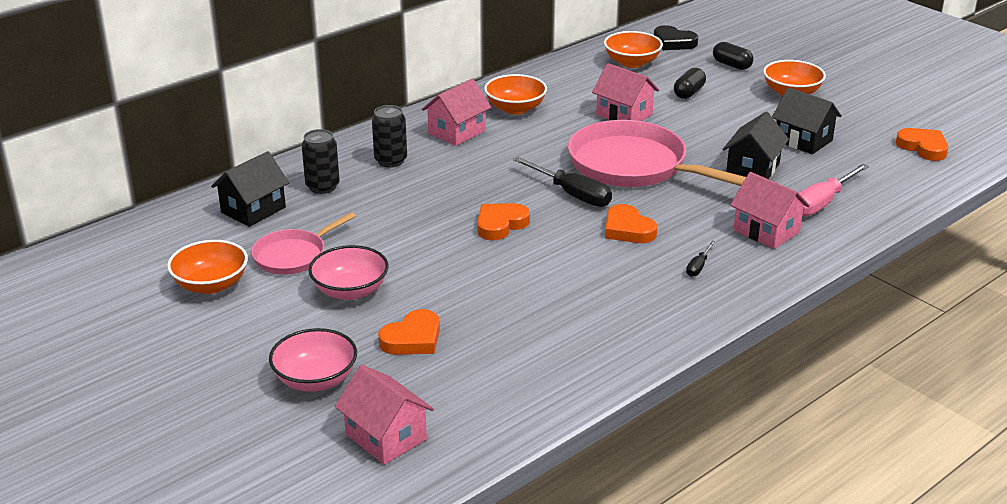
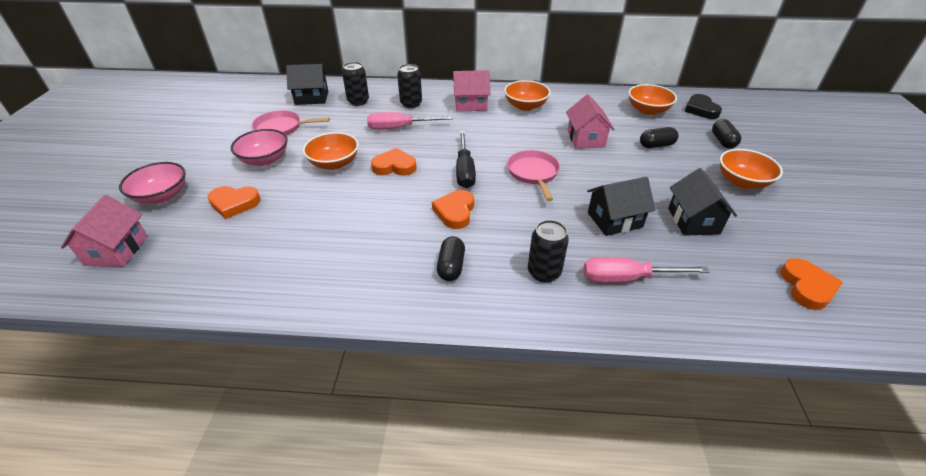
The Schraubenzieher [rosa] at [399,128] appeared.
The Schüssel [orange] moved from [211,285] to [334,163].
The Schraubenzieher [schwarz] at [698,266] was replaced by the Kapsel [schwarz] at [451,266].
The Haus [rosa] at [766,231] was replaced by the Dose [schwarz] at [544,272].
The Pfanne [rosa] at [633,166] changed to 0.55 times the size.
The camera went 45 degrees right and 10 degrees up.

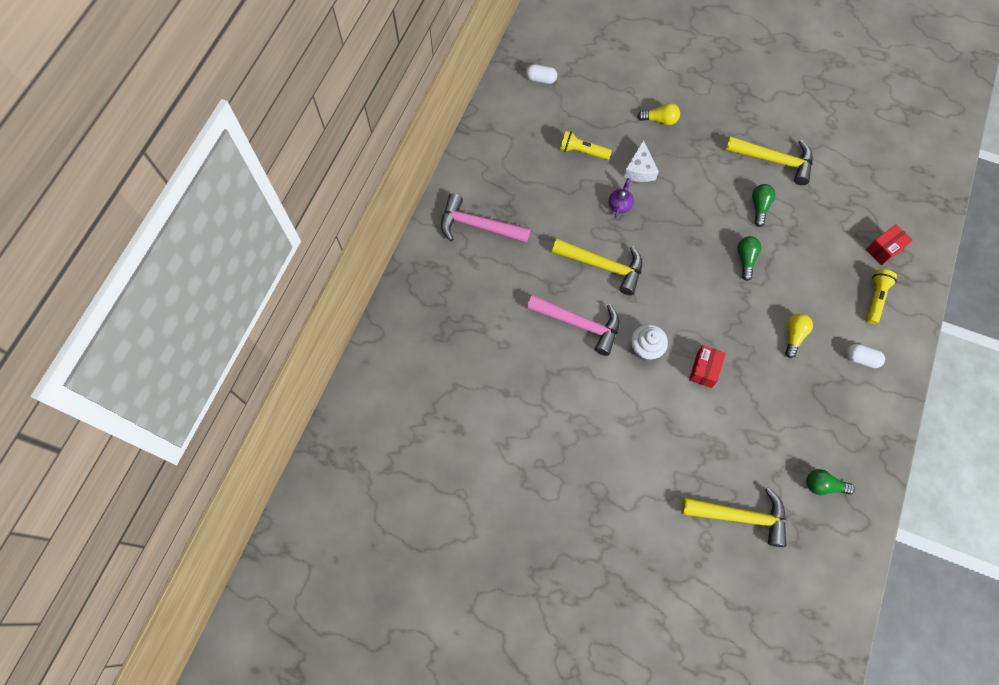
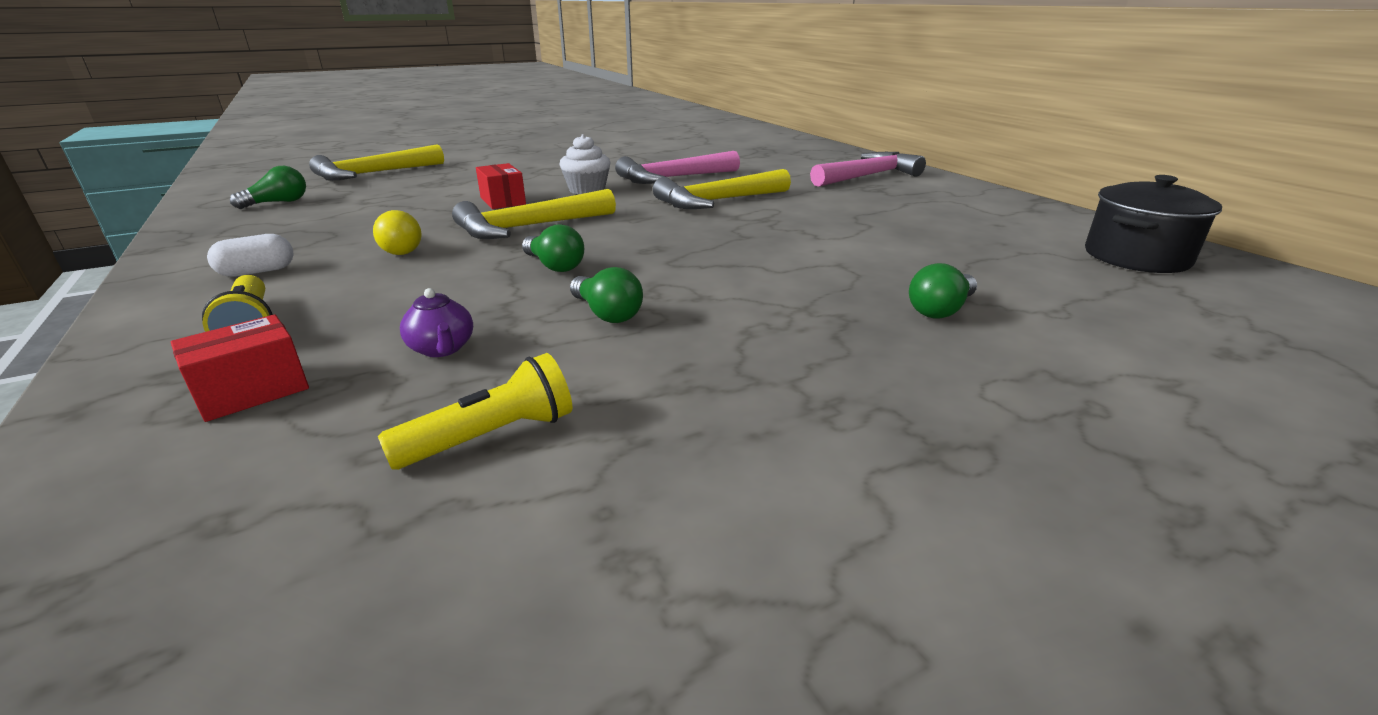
The Käse [weiß] at [639,169] disappeared.
The Taschenlampe [gelb] moved from [582,151] to [491,436].
The Teekanne [lila] moved from [620,205] to [442,349].
The Hammer [gelb] moved from [774,160] to [529,227].
The Kapsel [weiß] at [541,79] was replaced by the Kochtopf [schwarz] at [1136,257].
The Glühbirne [gelb] at [660,120] became the Glühbirne [grün] at [940,310].
The Schachtel [rot] at [883,249] turned 45 degrees clockwise.
The camera went 130 degrees right and 40 degrees down.

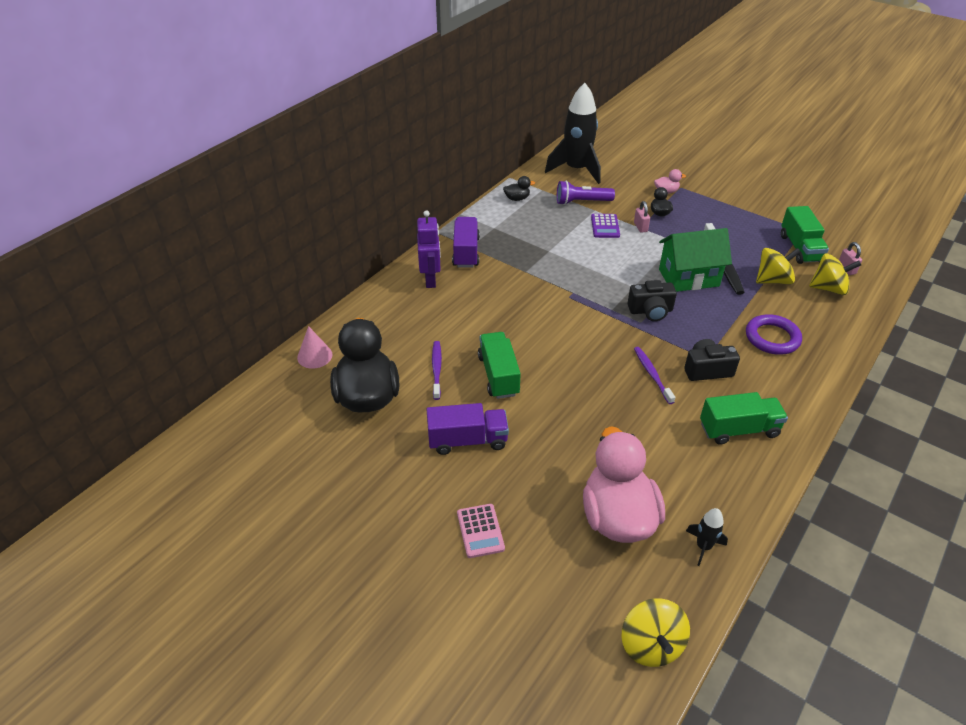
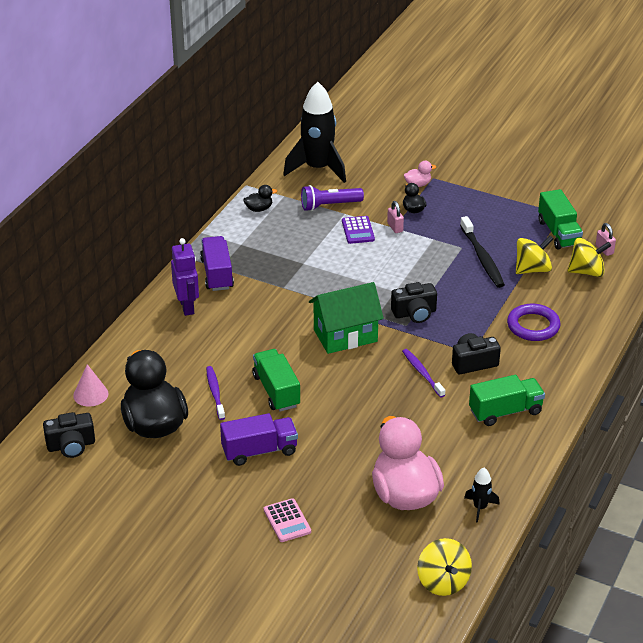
The Kamera [schwarz] at [71,446] appeared.
The Haus [grün] moved from [688,277] to [345,335].
The camera went 10 degrees left and 5 degrees down.

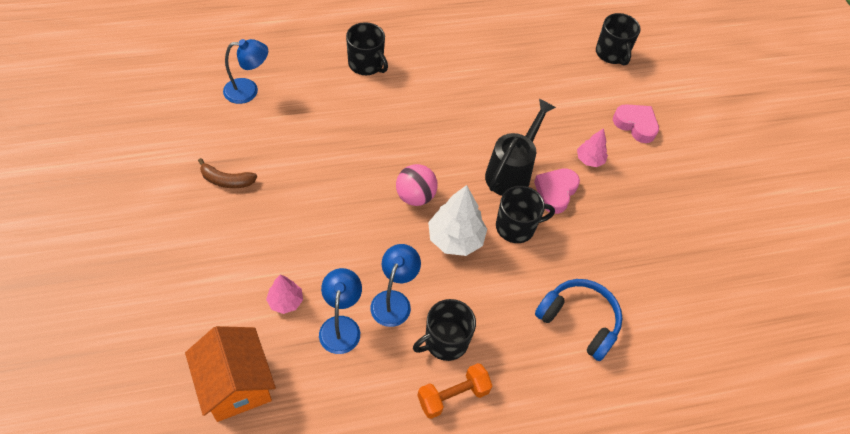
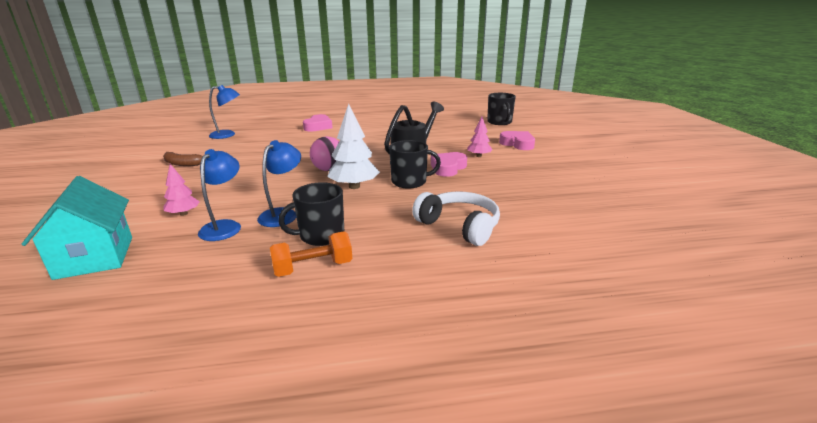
The Tasse [schwarz] at [366,64] was replaced by the Herz [rosa] at [318,126].
The Haus [orange] at [236,384] became the Haus [türkis] at [95,257].
The Kopfhörer [blau] at [579,321] became the Kopfhörer [weiß] at [459,226].
The camera went 10 degrees right and 30 degrees down.

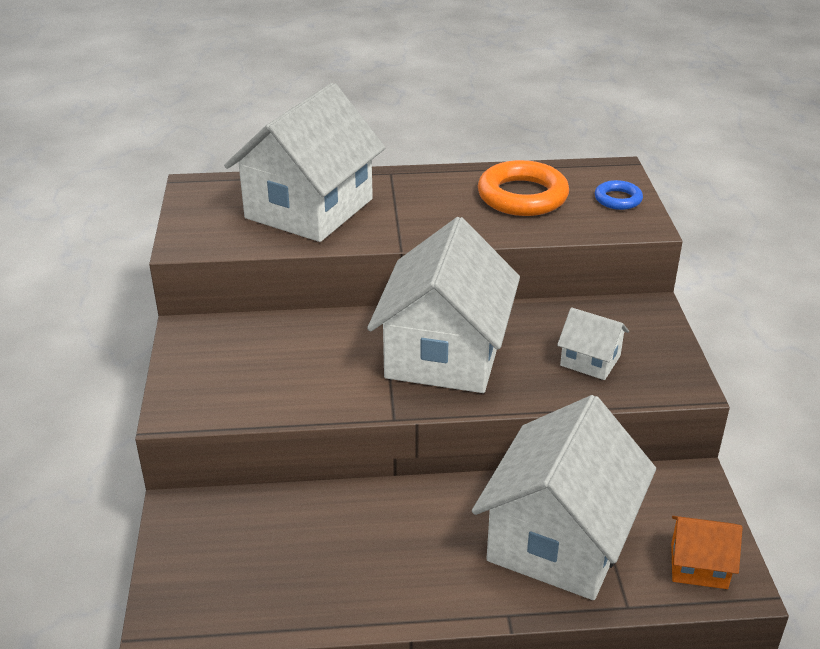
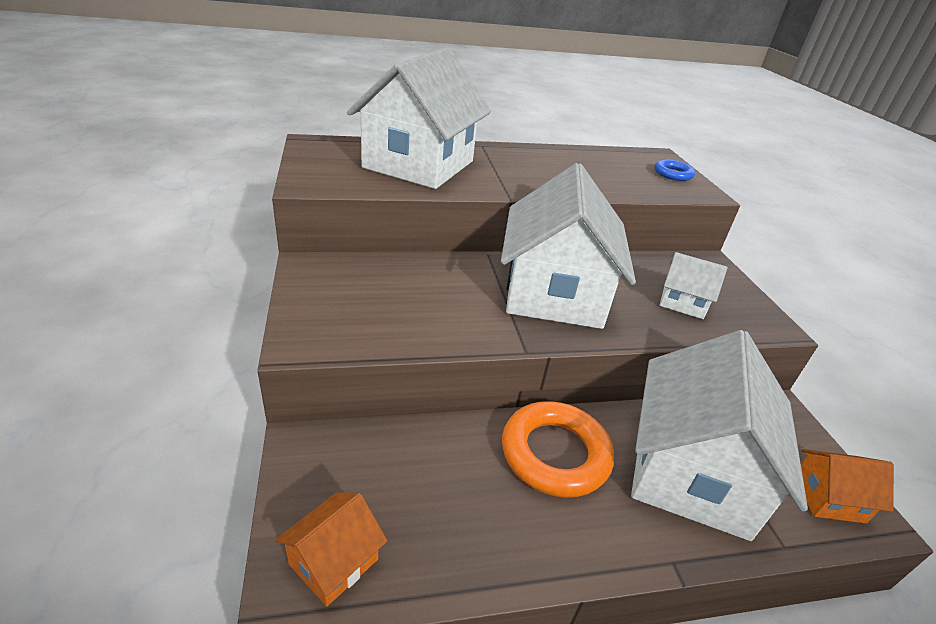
The Haus [orange] at [333,561] appeared.
The Ring [orange] moved from [522,196] to [555,454].
The camera went 10 degrees left and 0 degrees up.

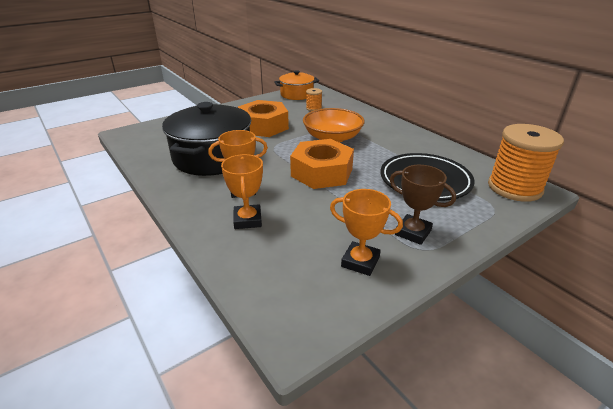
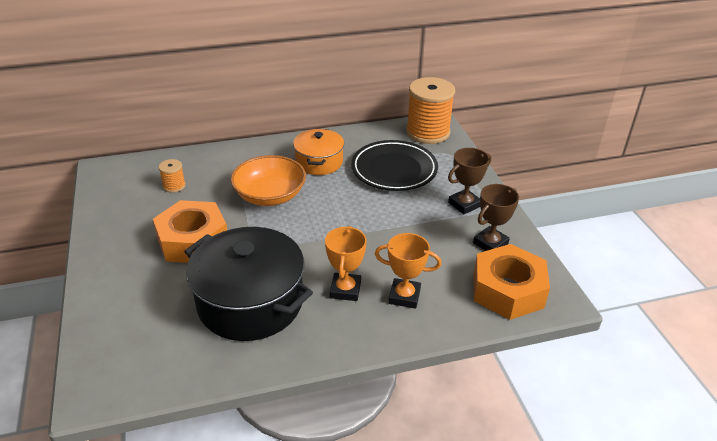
The Kochtopf [orange] moved from [297,94] to [319,162].
The Sechskantmutter [orange] moved from [322,172] to [507,290].
The Pokal [orange] at [360,262] became the Pokal [braun] at [490,243].
The camera went 70 degrees left and 5 degrees up.

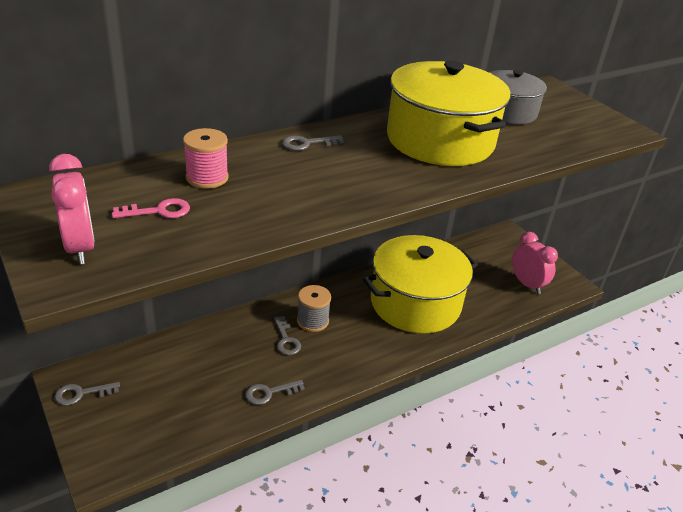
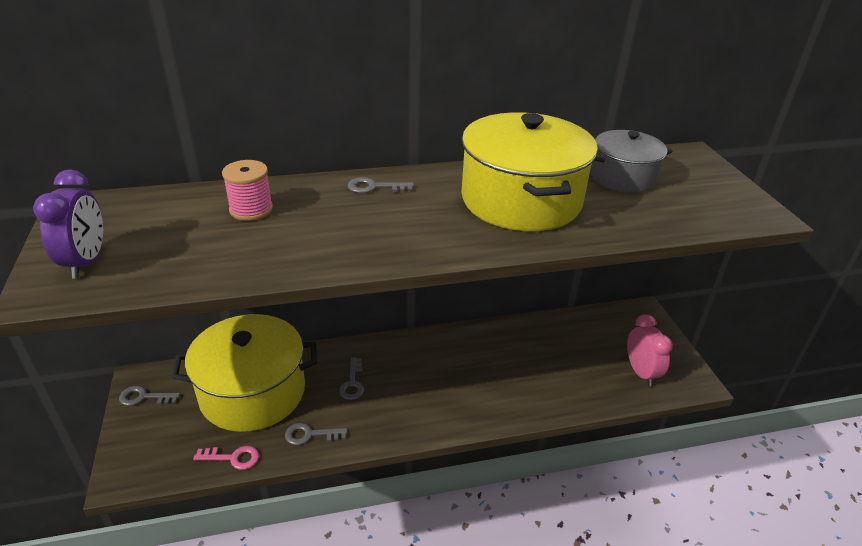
The Garnrolle [grau] at [312,321] disappeared.
The Schlüssel [rosa] moved from [158,211] to [233,458].
The Kochtopf [gelb] moved from [415,303] to [253,392].
The Wecker [rosa] at [80,248] became the Wecker [lila] at [86,262].
The camera went 20 degrees right and 0 degrees up.

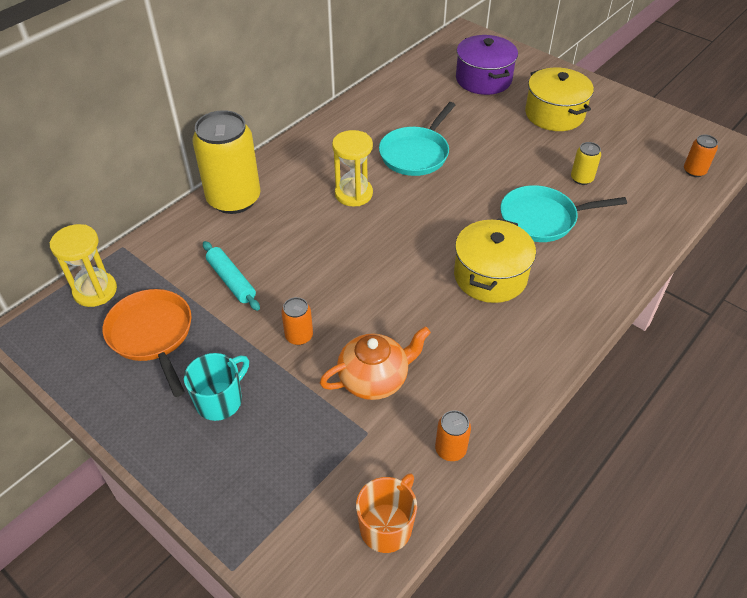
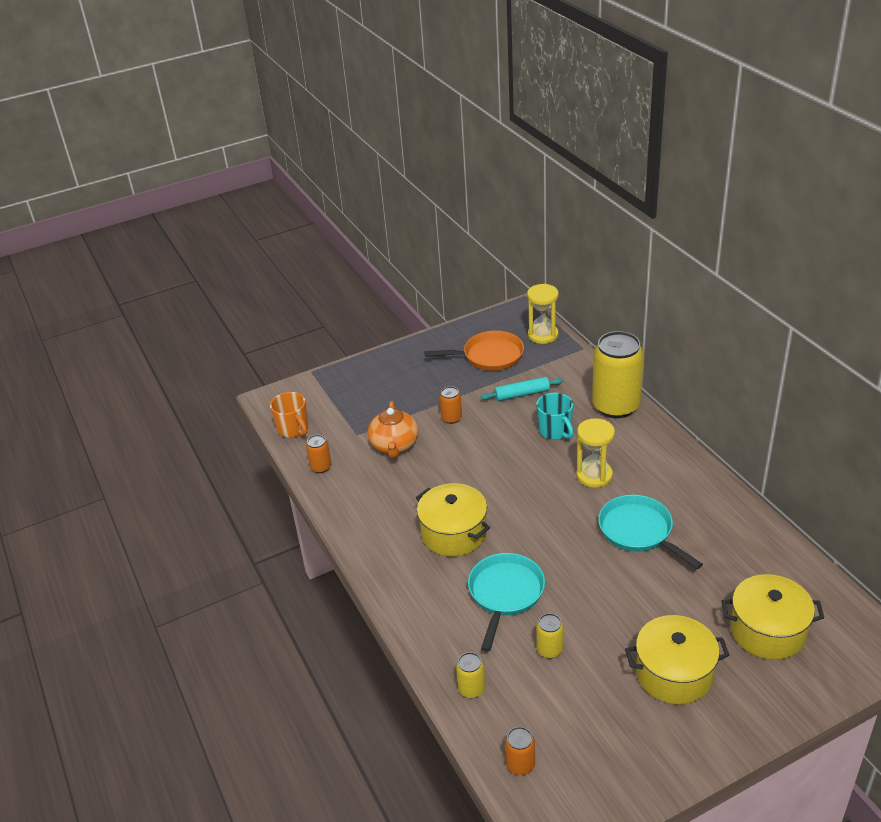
The Dose [gelb] at [471,689] appeared.
The Tasse [türkis] moved from [220,400] to [555,431].
The Kochtopf [lila] at [483,79] became the Kochtopf [gelb] at [767,631].
The camera went 115 degrees right and 10 degrees down.

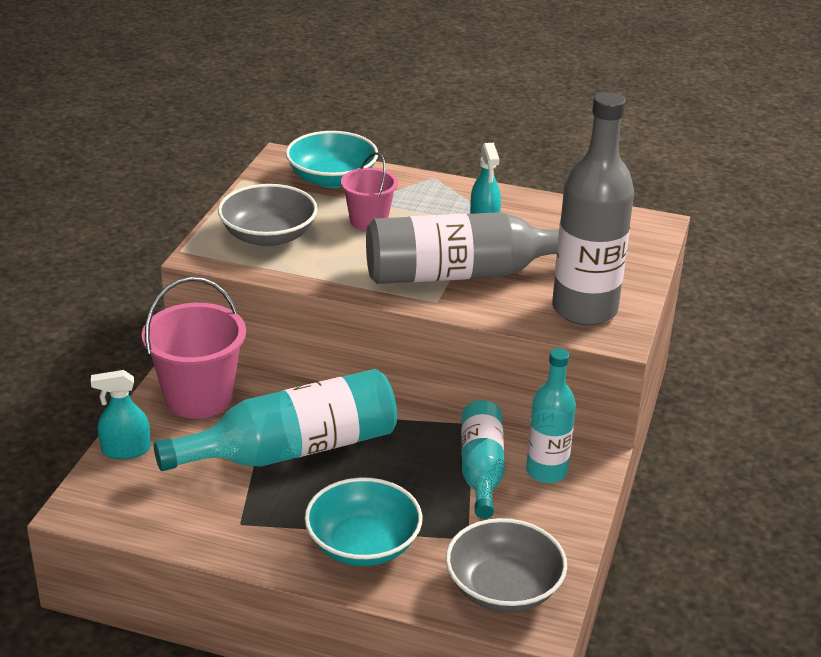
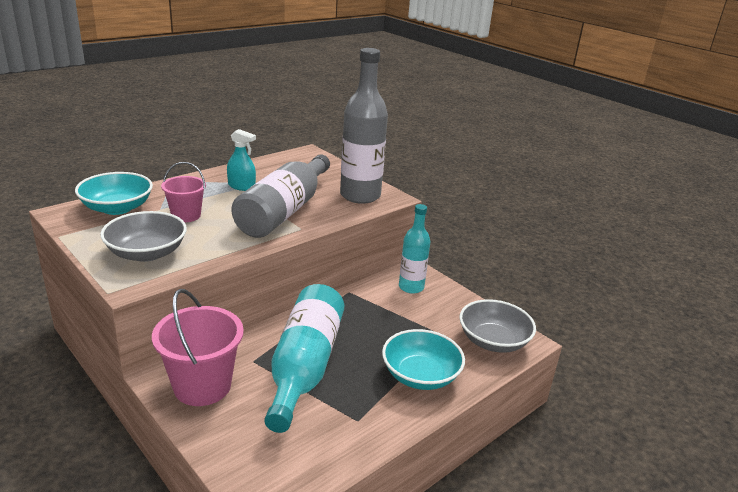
The Sprühflasche [türkis] at [126,450] disappeared.
The Flasche [türkis] at [481,469] disappeared.
The camera went 60 degrees left and 5 degrees down.

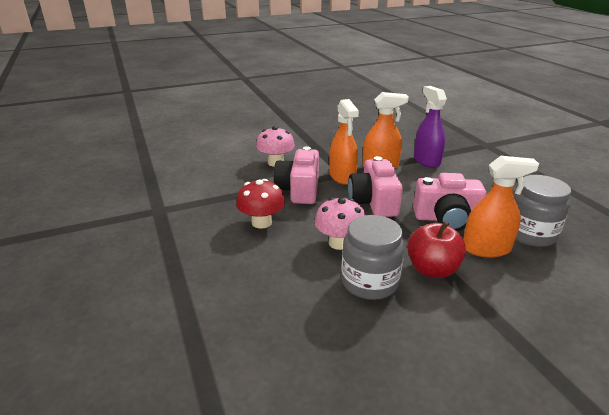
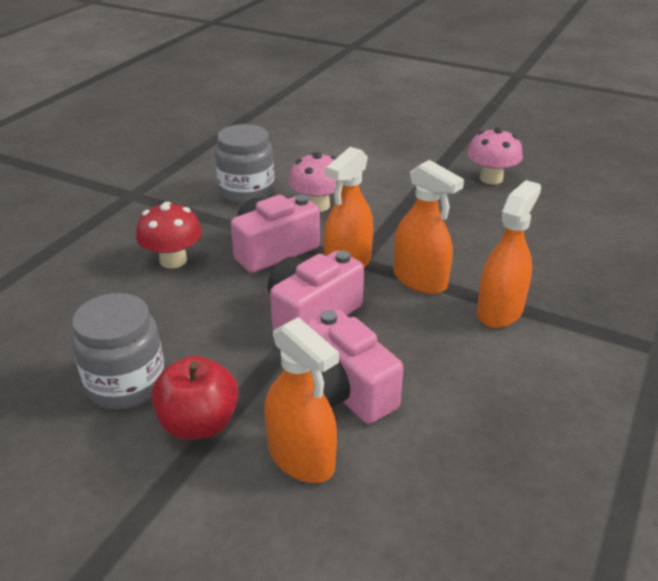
The Pilz [rosa] moved from [339,243] to [491,178].
The Einmachglas [grau] moved from [530,234] to [247,192].
The Sprühflasche [lila] at [426,160] became the Sprühflasche [orange] at [500,311].
The camera went 50 degrees right and 5 degrees up.

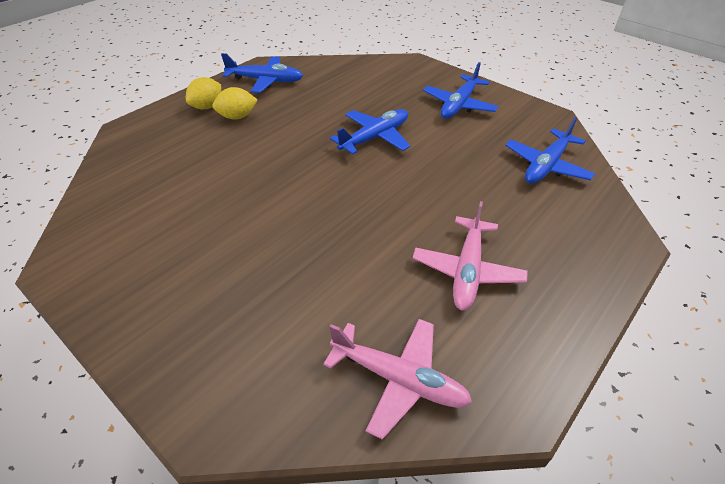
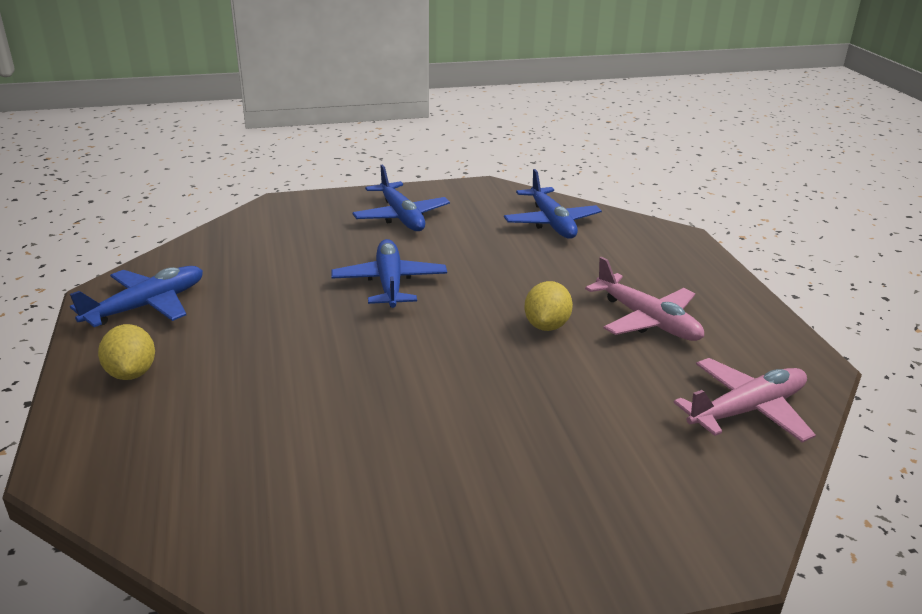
The Zitrone [gelb] moved from [237,117] to [546,325].
The camera went 55 degrees left and 15 degrees down.

